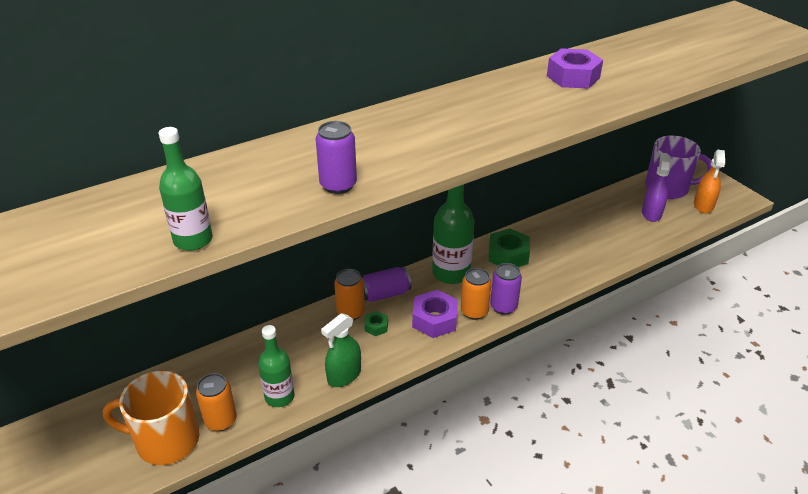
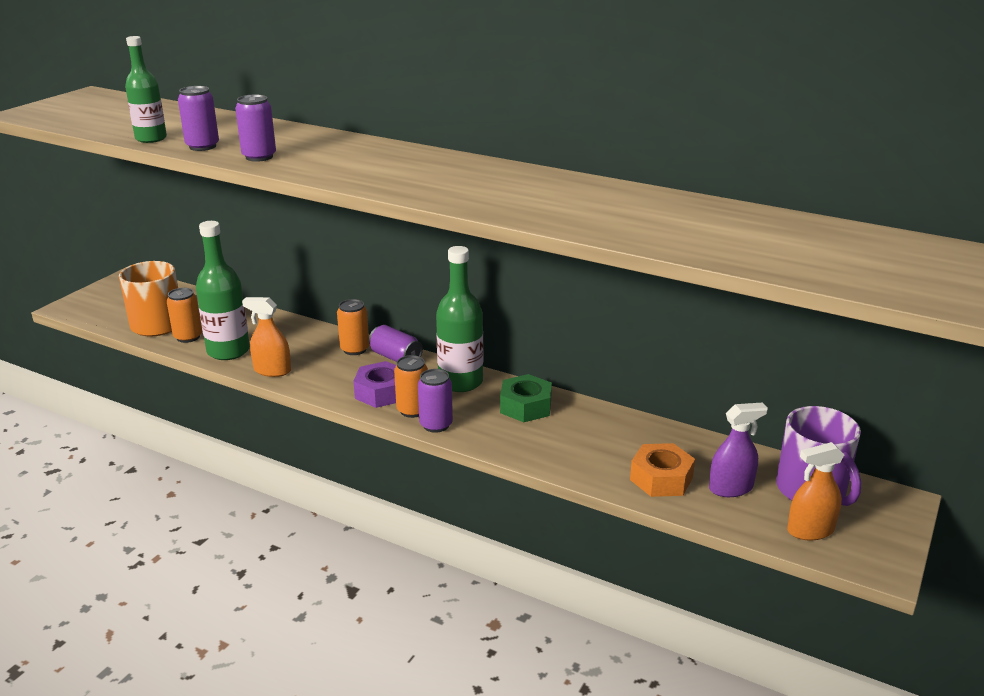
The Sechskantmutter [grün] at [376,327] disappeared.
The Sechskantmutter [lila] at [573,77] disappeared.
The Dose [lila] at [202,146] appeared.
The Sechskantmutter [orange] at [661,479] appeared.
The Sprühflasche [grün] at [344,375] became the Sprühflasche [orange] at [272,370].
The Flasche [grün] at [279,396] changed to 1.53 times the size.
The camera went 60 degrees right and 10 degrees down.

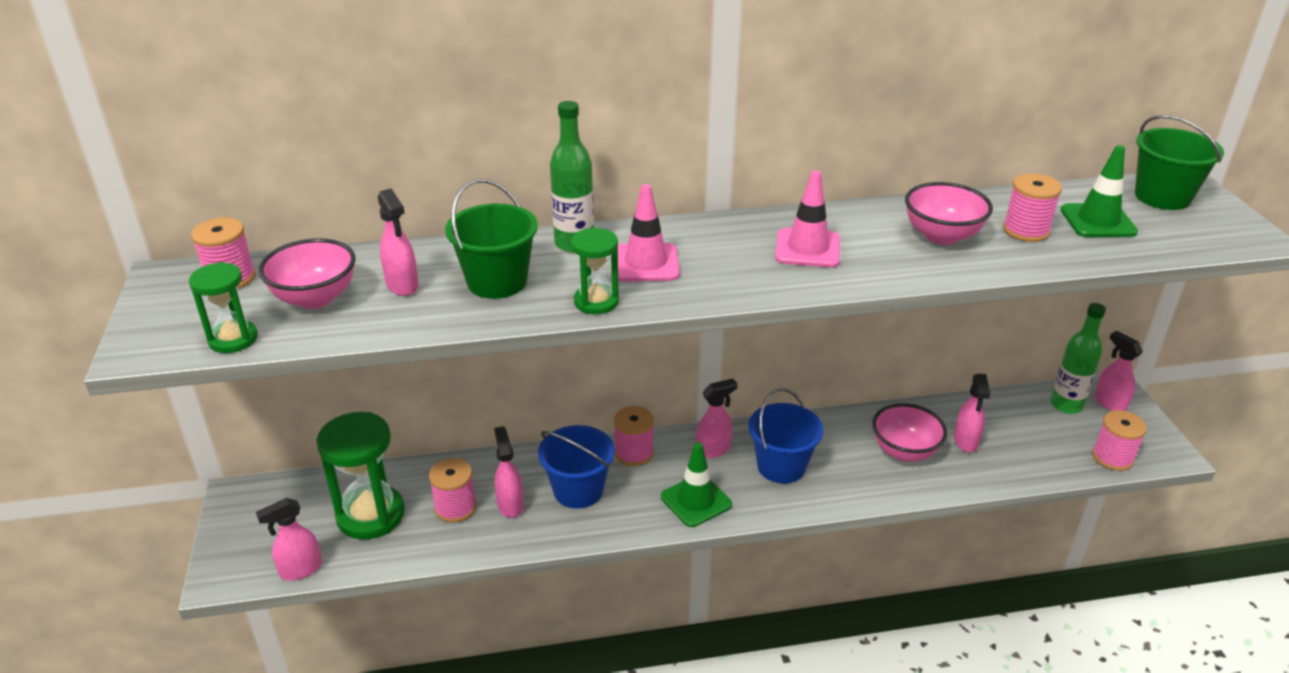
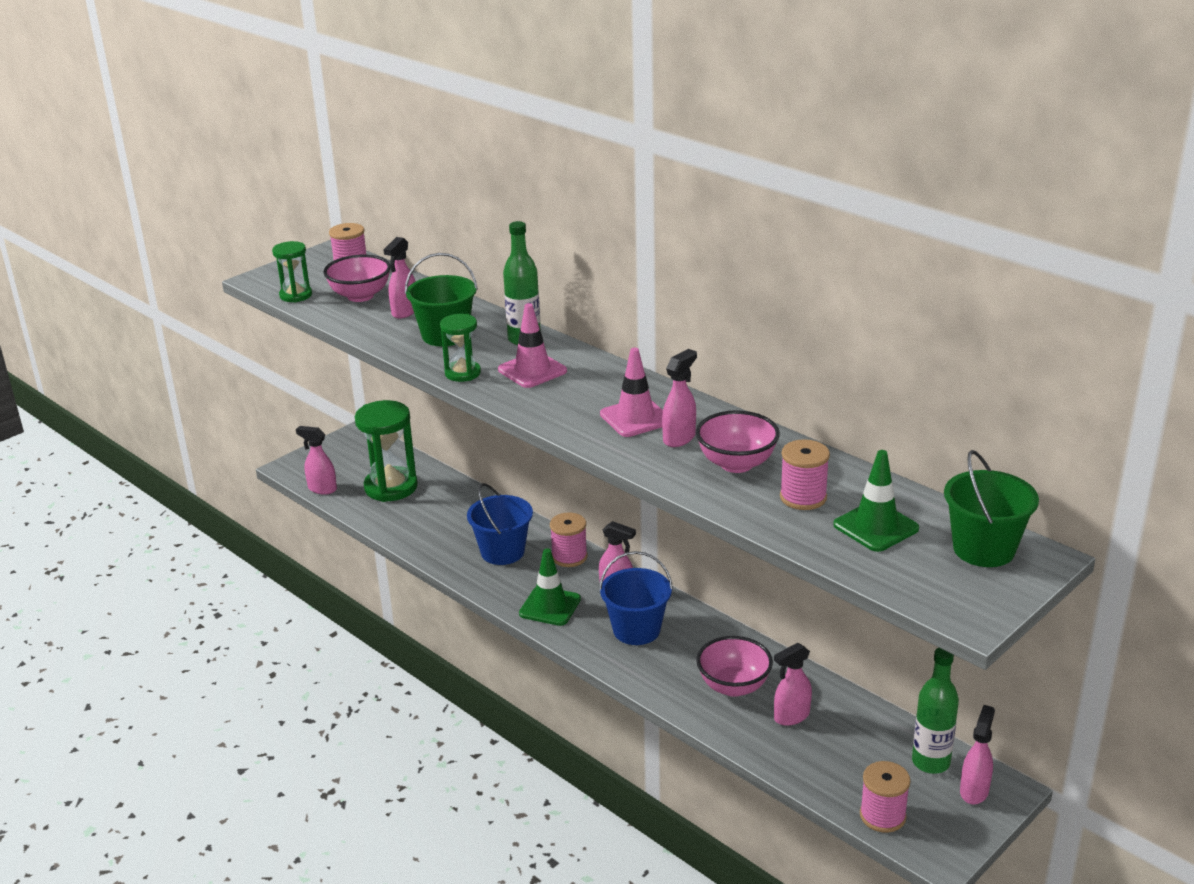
The Garnrolle [rosa] at [455,507] disappeared.
The Sprühflasche [rosa] moved from [510,505] to [679,438].
The camera went 55 degrees right and 5 degrees down.

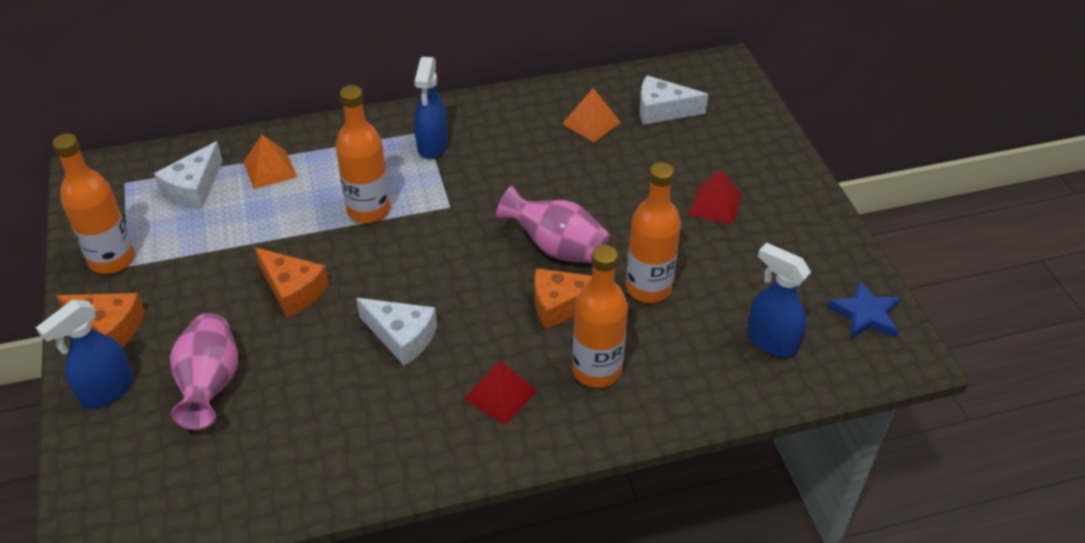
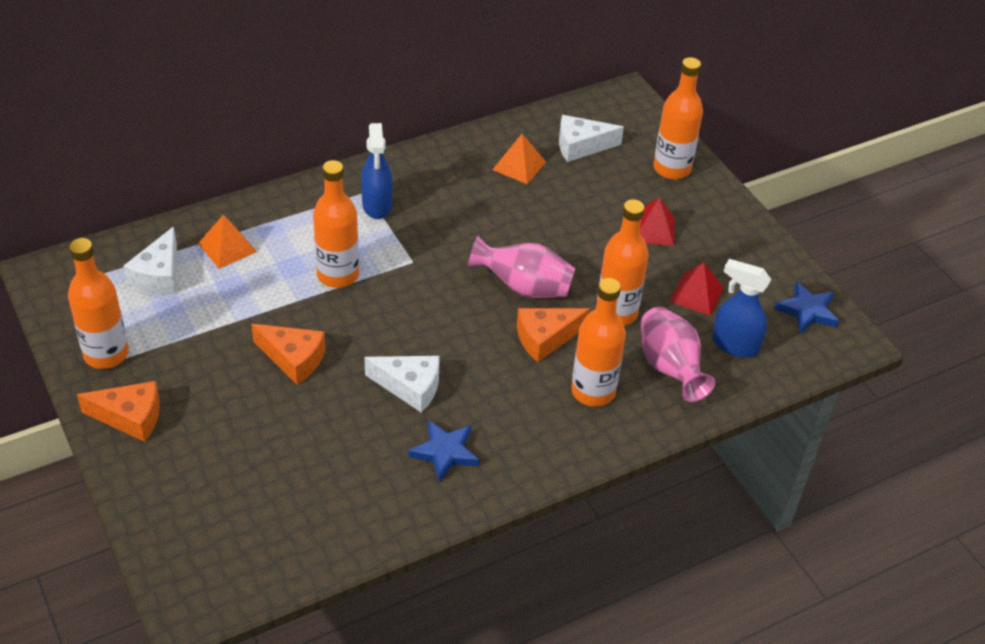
The Sprühflasche [blau] at [107,391] disappeared.
The Stern [blau] at [445,452] appeared.
The Flasche [orange] at [672,169] appeared.
The Vase [rosa] moved from [210,385] to [670,368].
The Pyramide [rot] moved from [500,394] to [696,294].
The camera went 15 degrees left and 0 degrees up.

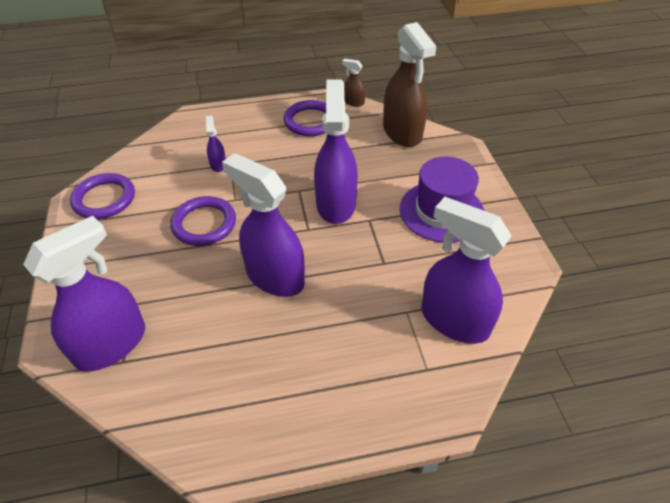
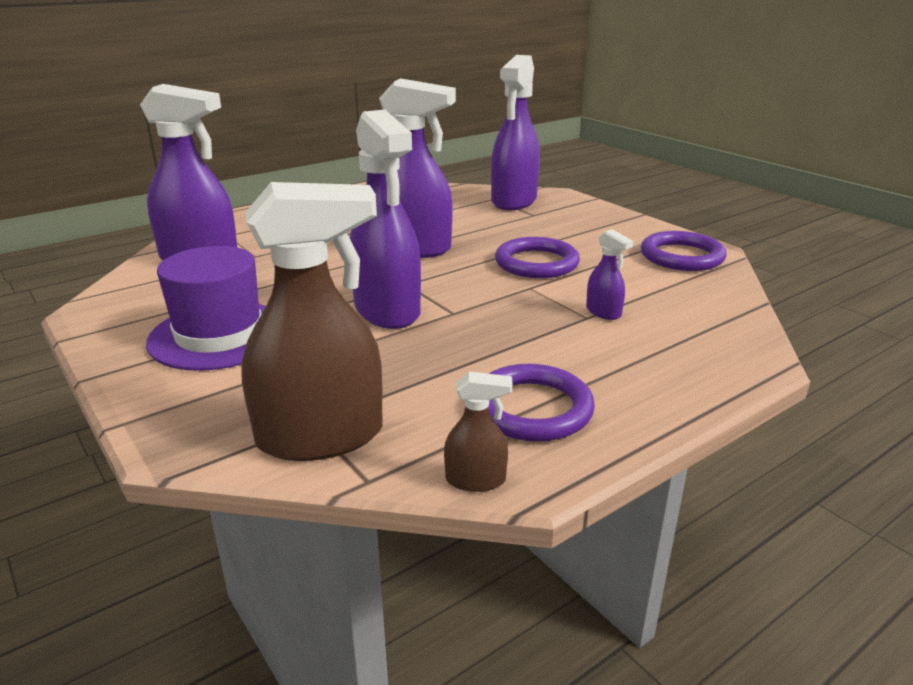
The Sprühflasche [braun] at [402,132] turned 120 degrees clockwise.
The camera went 155 degrees right and 20 degrees down.

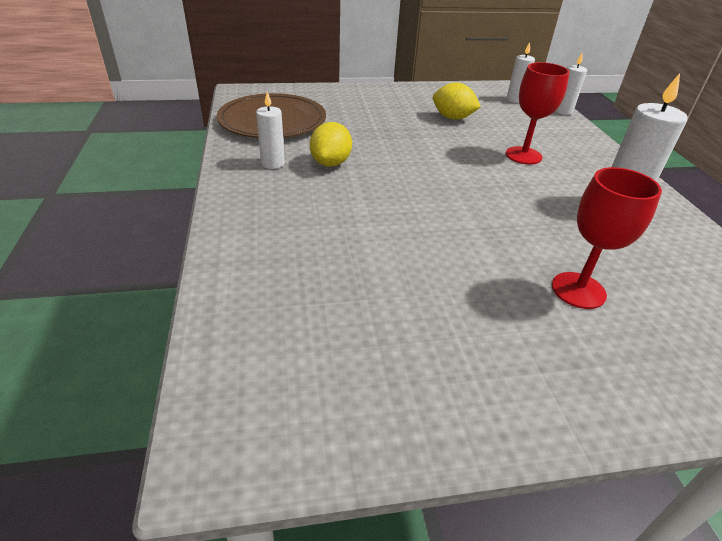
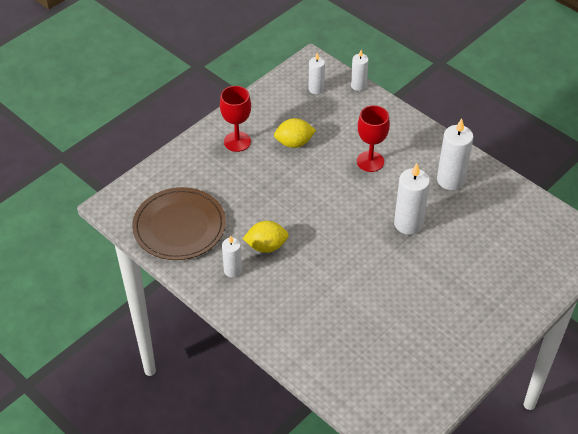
The Kerze [weiß] at [408,224] appeared.
The Kelch [rot] moved from [578,290] to [237,141].
The Zitrone [gelb] at [331,163] turned 75 degrees counterclockwise.
The camera went 35 degrees left and 10 degrees up.

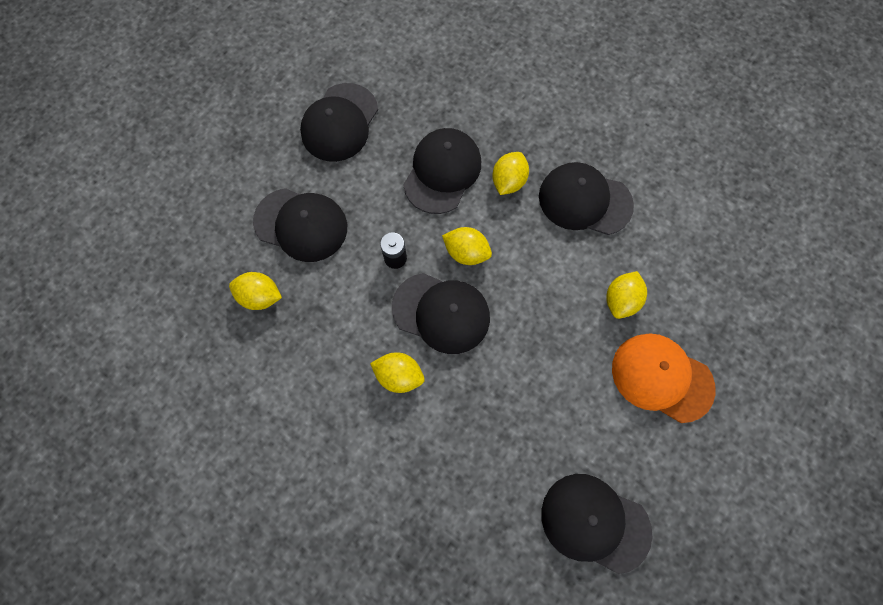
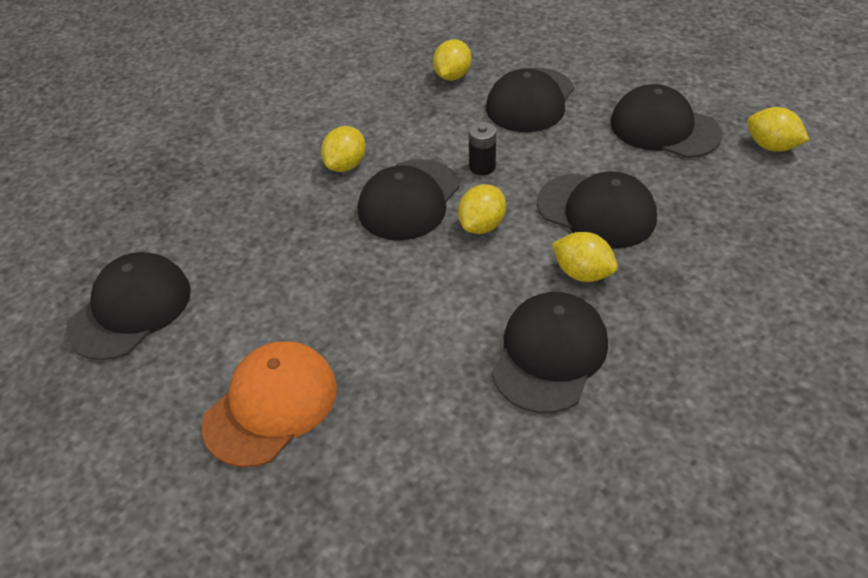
The Zitrone [gelb] moved from [620,300] to [771,146].
The camera went 100 degrees right and 25 degrees down.

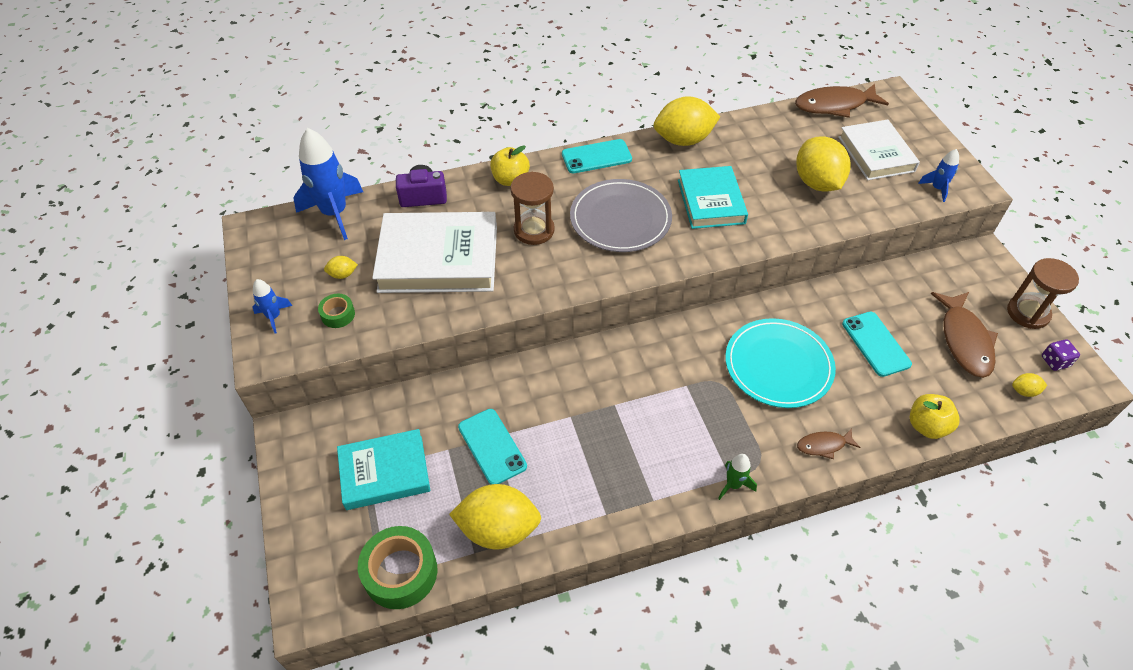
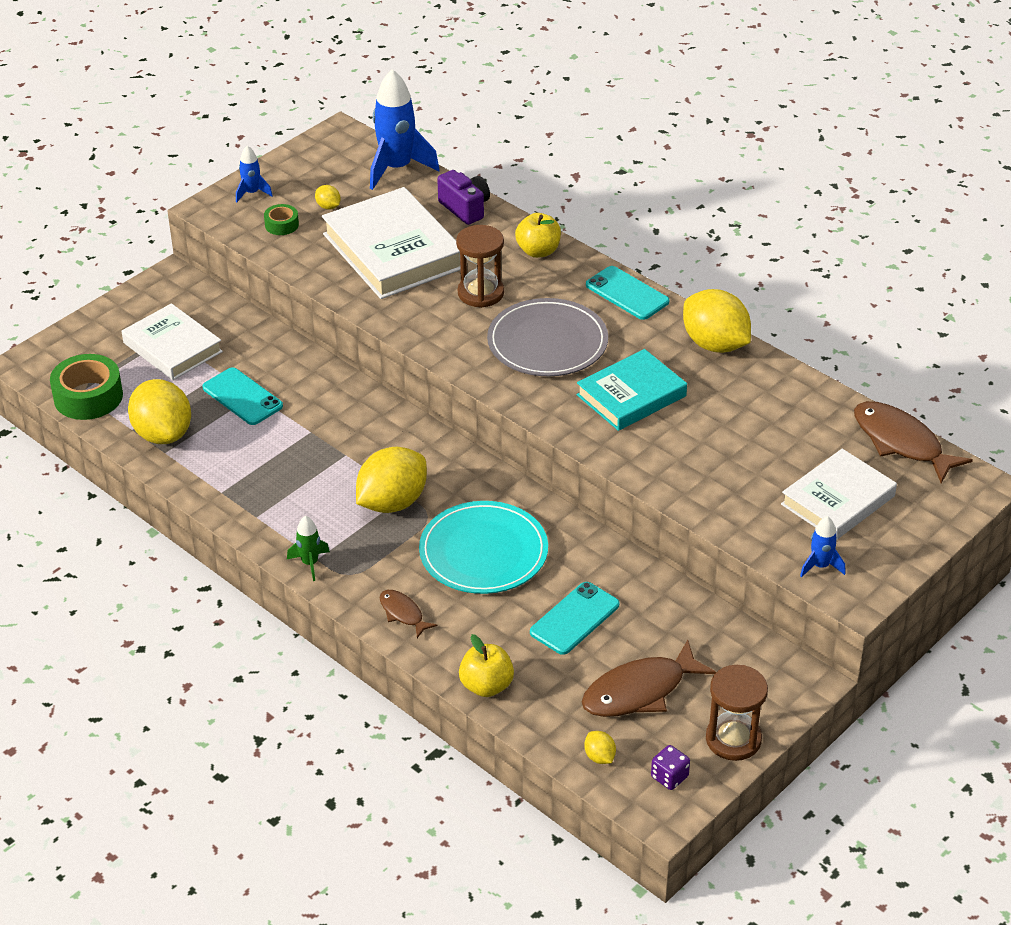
The Zitrone [gelb] moved from [817,183] to [392,502].
The Buch [türkis] at [384,472] became the Buch [weiß] at [172,347].
The Handy [türkis] at [492,446] turned 75 degrees counterclockwise.
The camera went 60 degrees right and 10 degrees down.

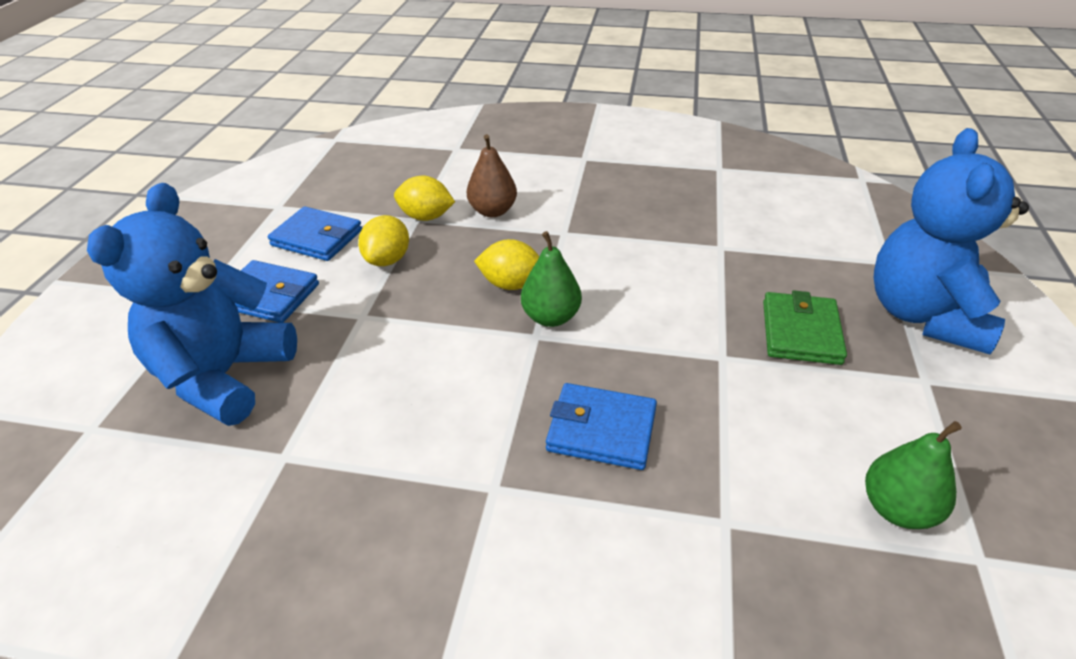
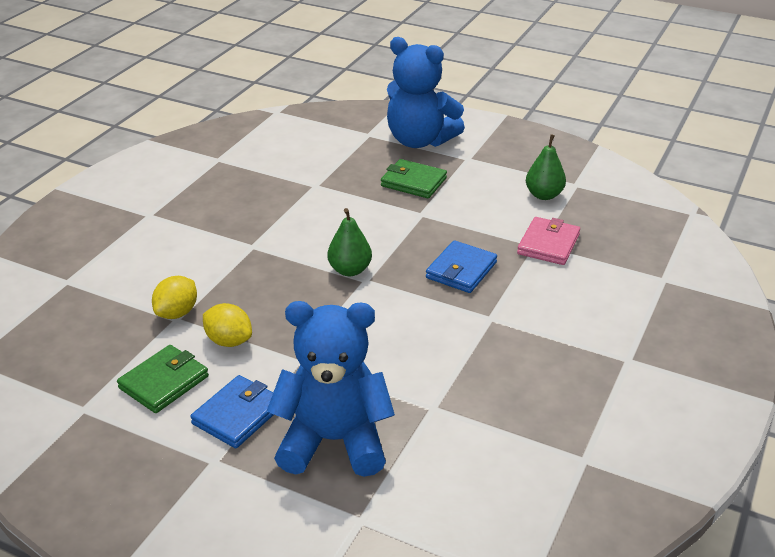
The Birne [braun] at [493,211] disappeared.
The Zitrone [gelb] at [511,284] disappeared.
The Geldbörse [rosa] at [548,244] appeared.
The Geldbörse [blau] at [317,238] became the Geldbörse [grün] at [164,382].
The Teddybär [blau] at [224,376] turned 150 degrees clockwise.
The camera went 75 degrees left and 5 degrees down.

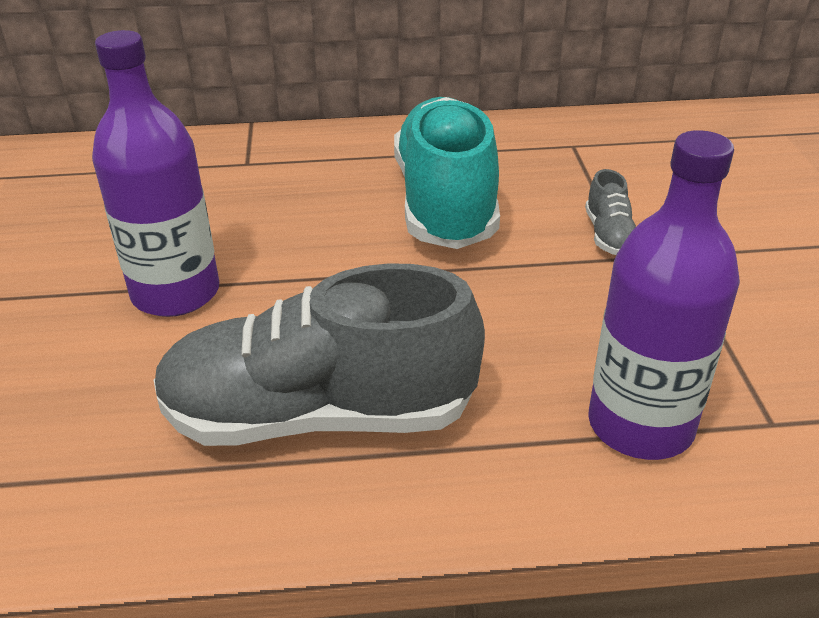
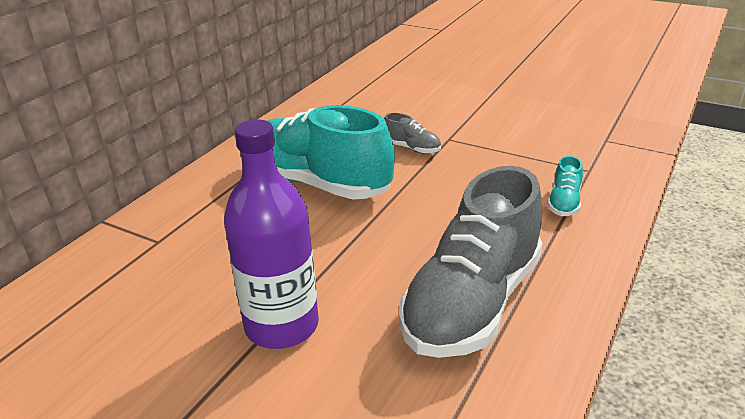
The Flasche [lila] at [640,425] was replaced by the Schuh [türkis] at [564,202].
The camera went 55 degrees left and 5 degrees down.

